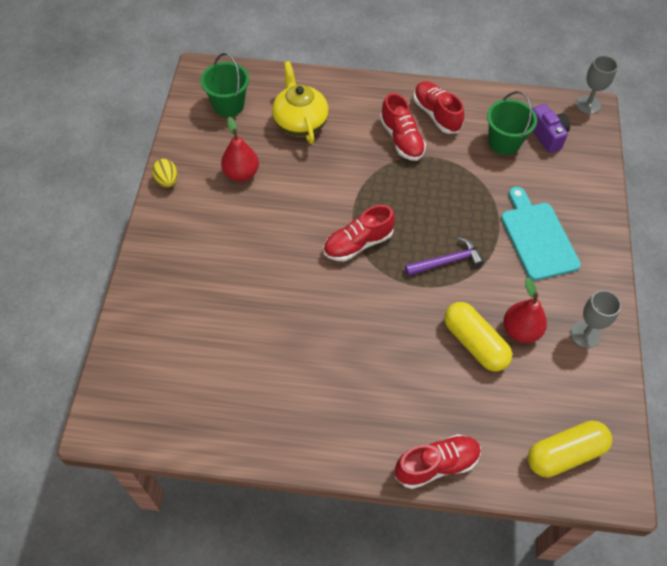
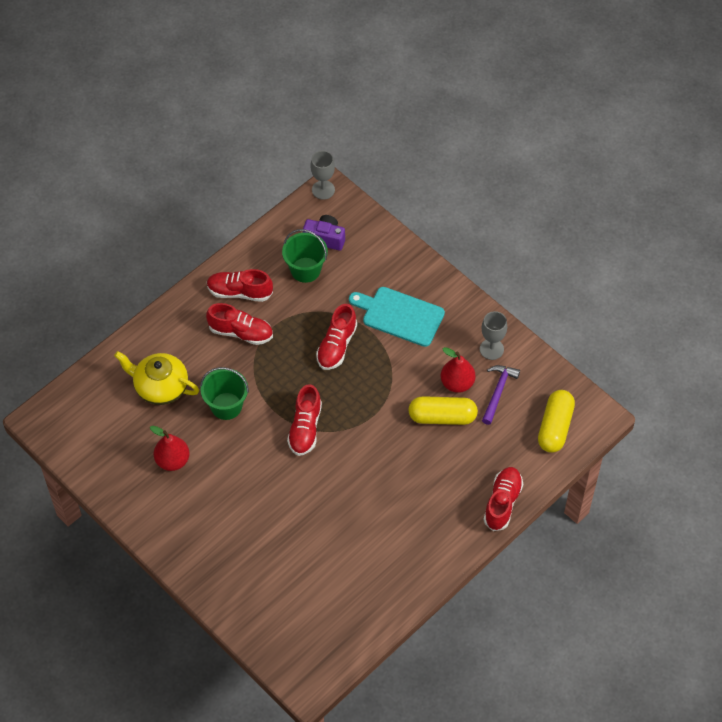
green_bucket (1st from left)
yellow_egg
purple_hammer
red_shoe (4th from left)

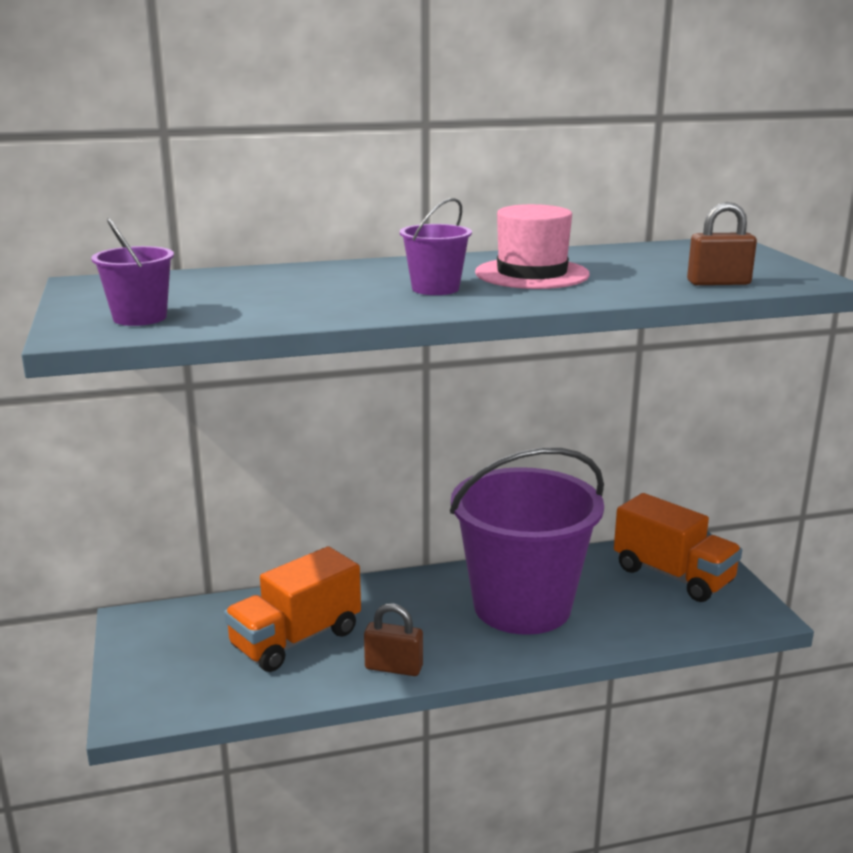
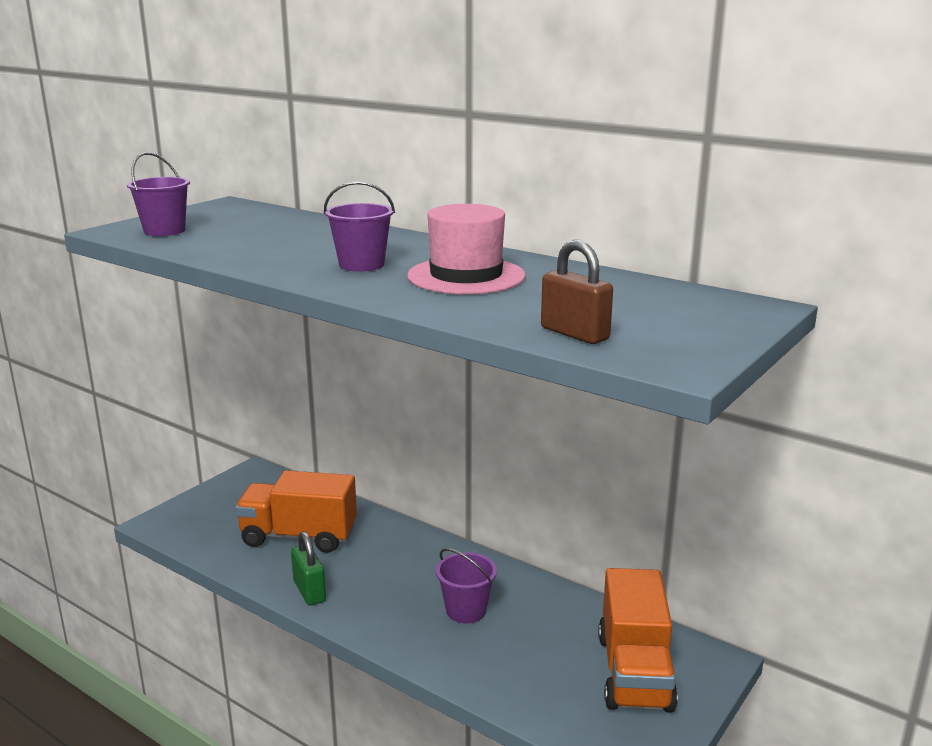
purple_bucket (3rd from left)
green_padlock

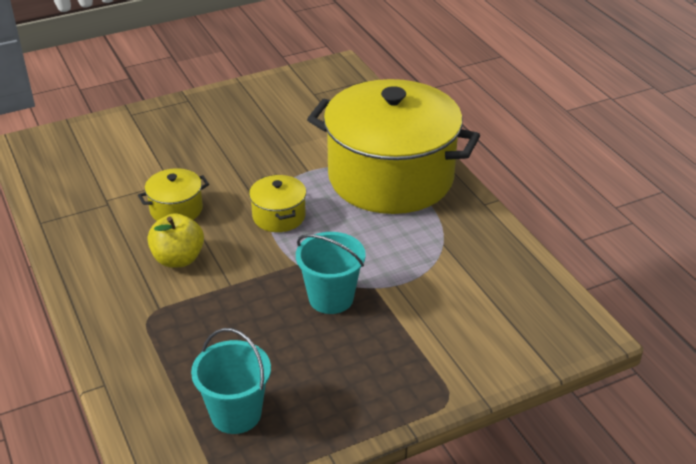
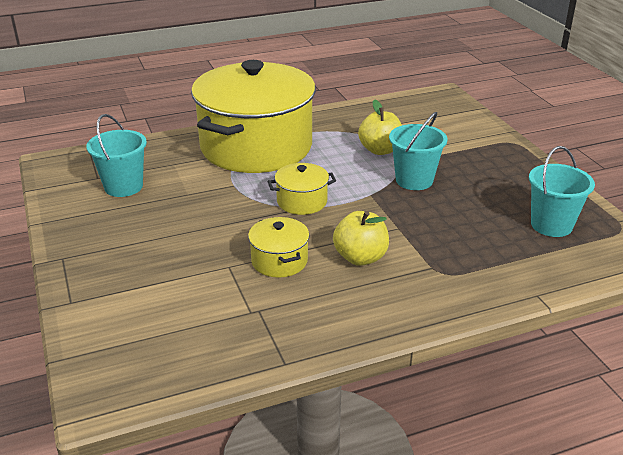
yellow_apple (2nd from left)
turquoise_bucket (1st from left)

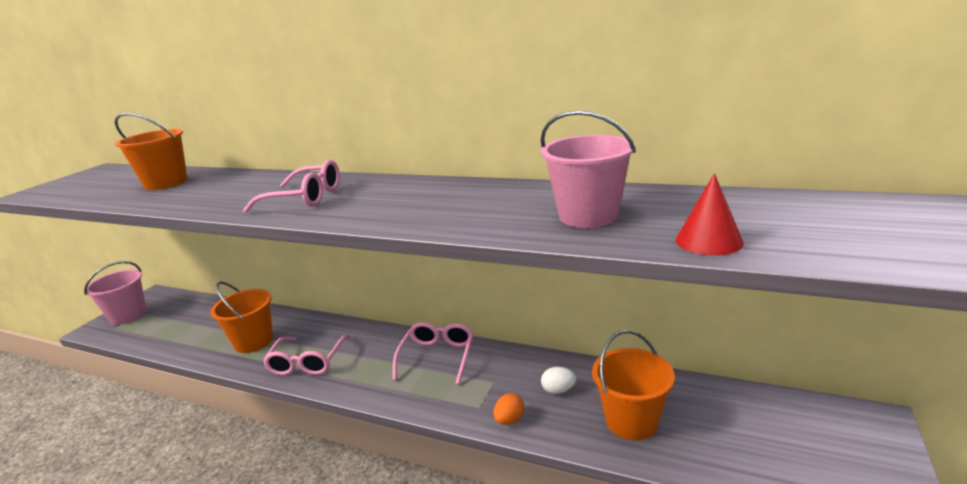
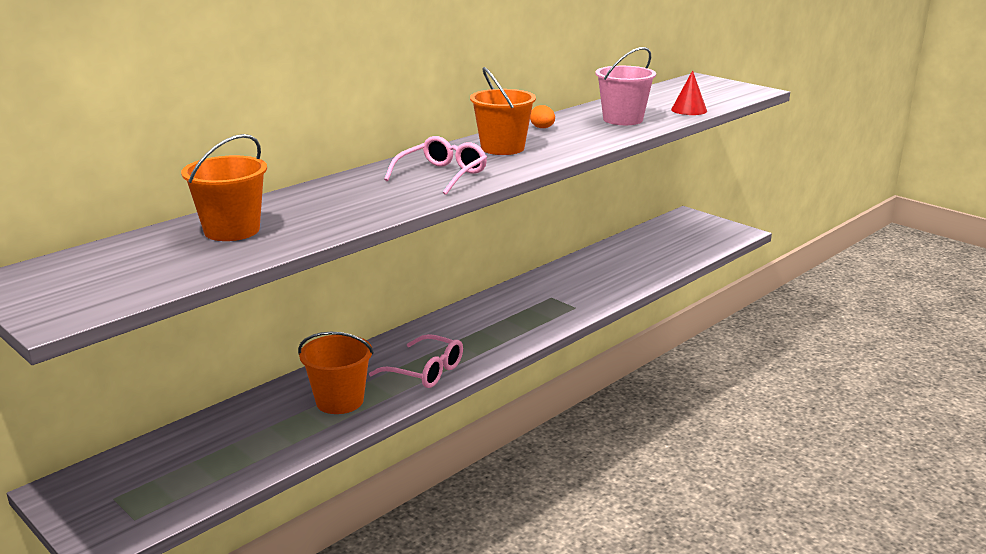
pink_bucket (1st from left in the first image)
pink_glasses (3rd from left in the first image)
orange_bucket (3rd from left)
white_egg
orange_egg

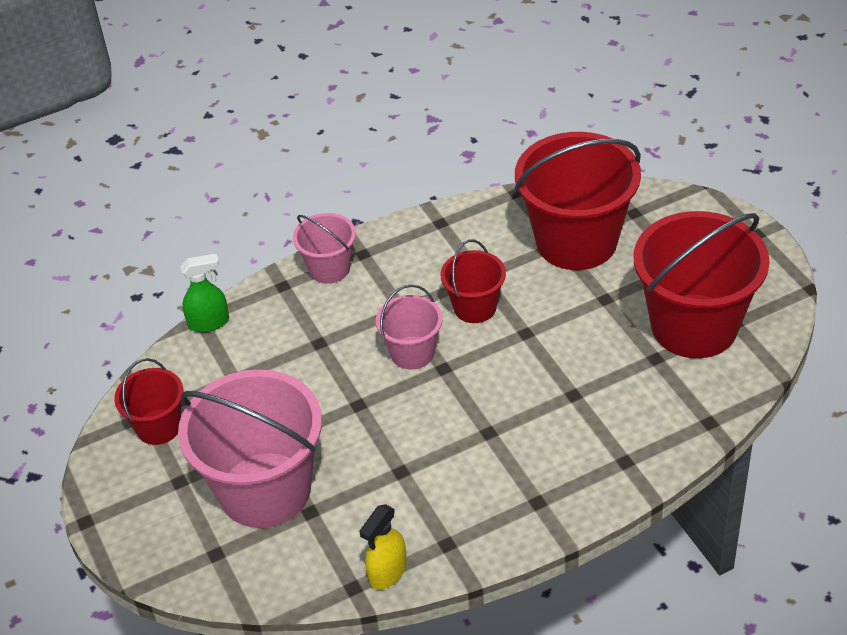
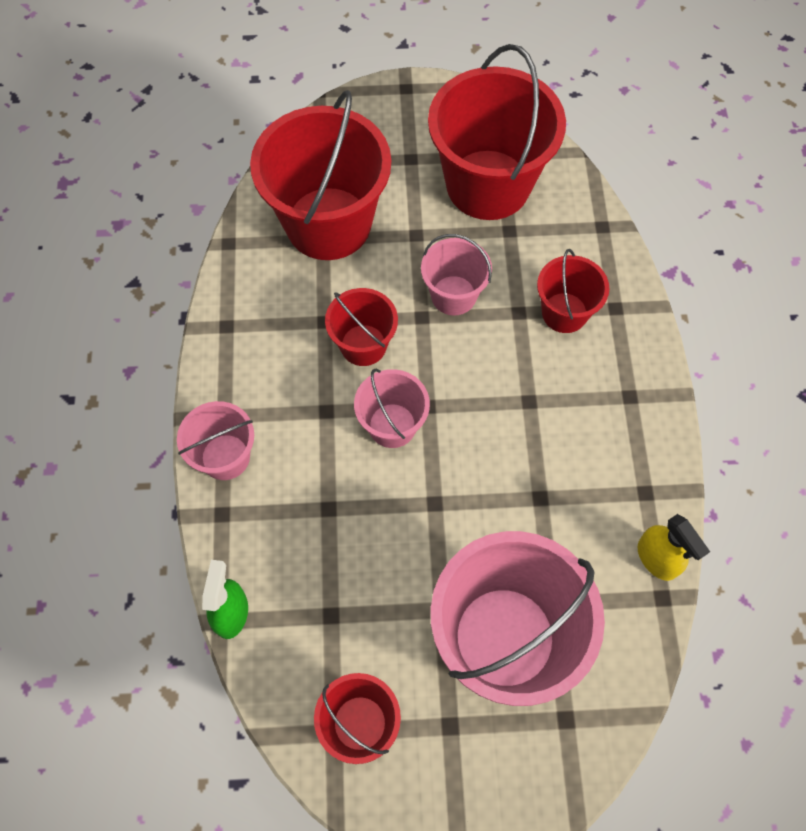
pink_bucket (3rd from left)
red_bucket (5th from left)

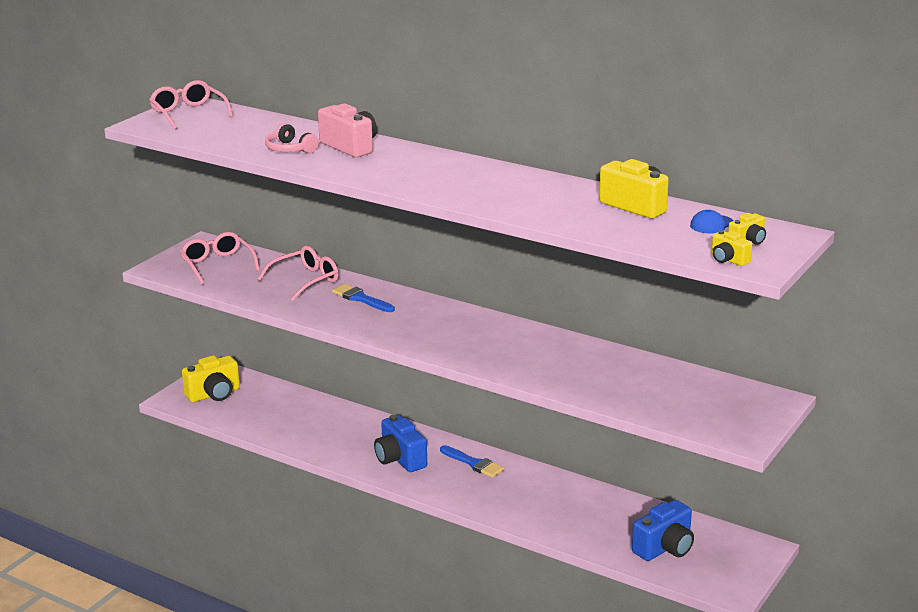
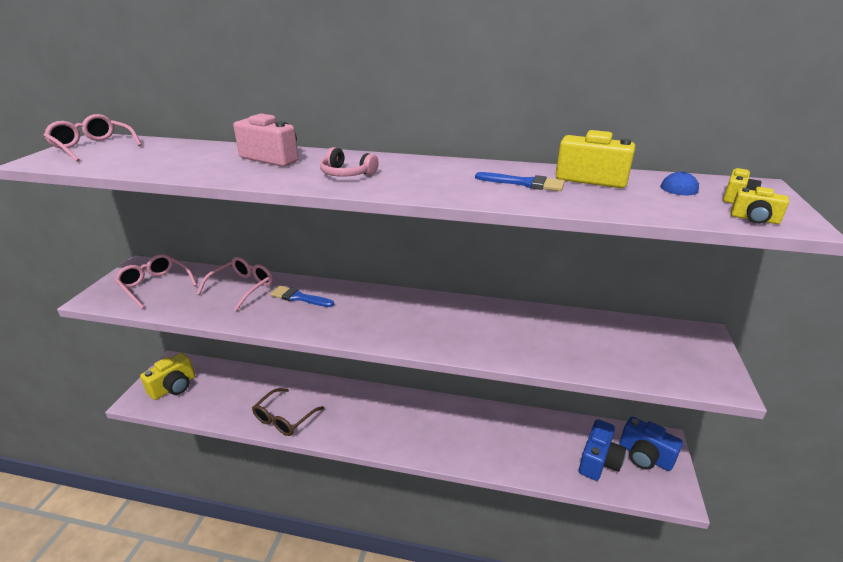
pink_headphones
blue_camera (2nd from left)
blue_brush (2nd from left)
brown_glasses

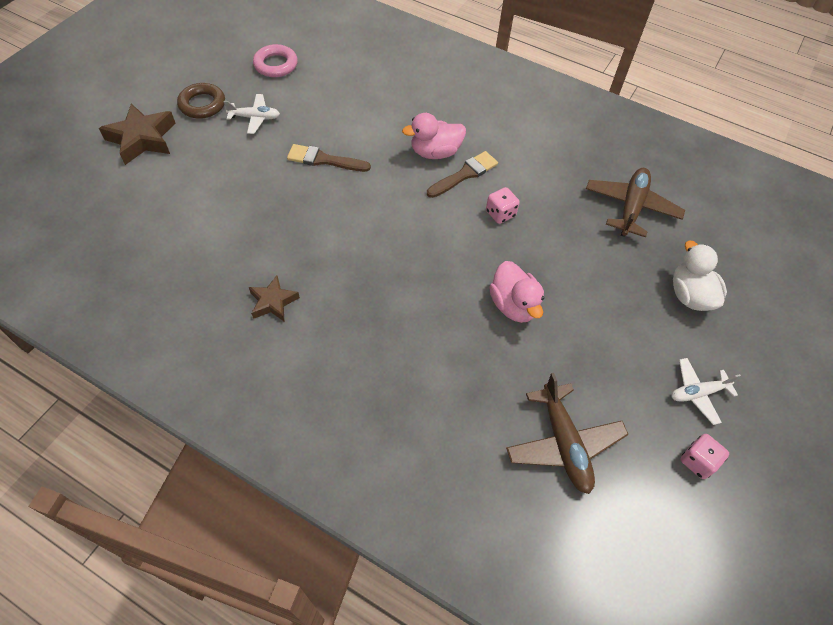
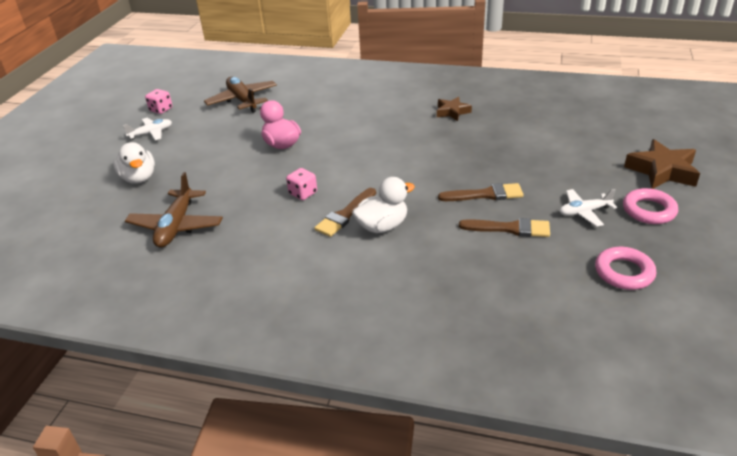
pink_ring (2nd from left)
white_duck (2nd from left)
brown_brush (3rd from left)

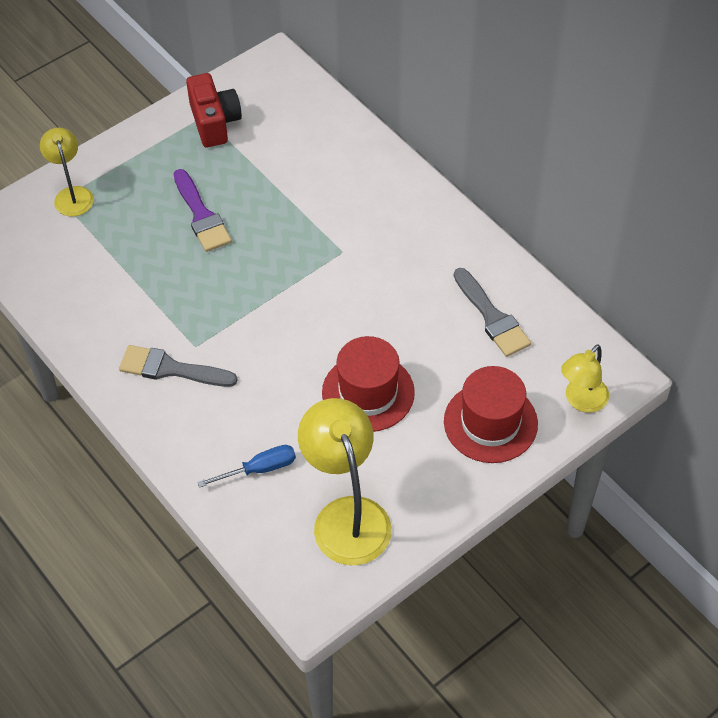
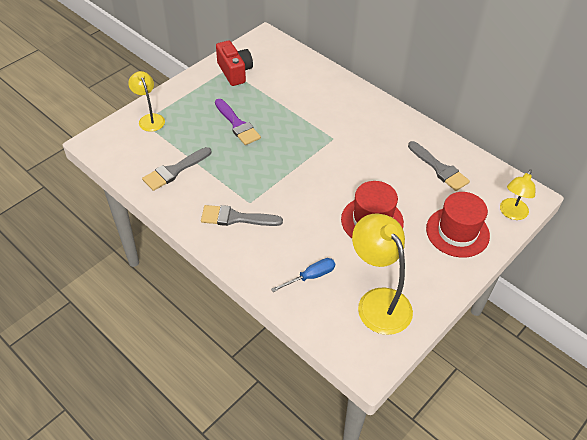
grey_brush (1st from left)

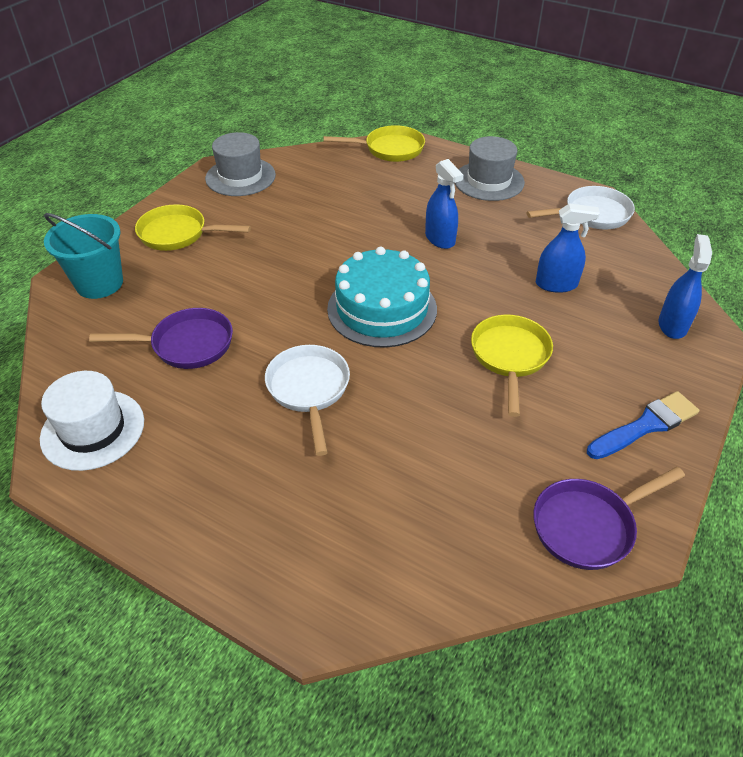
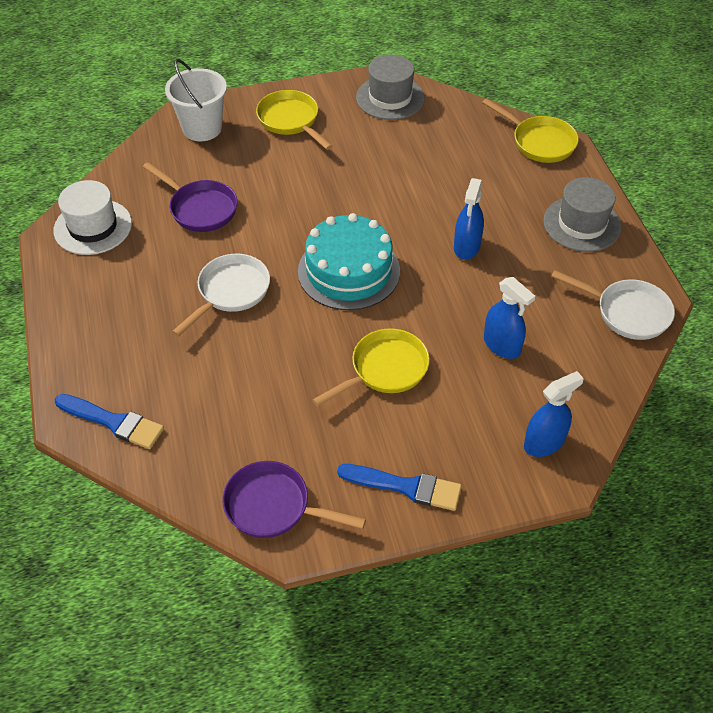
white_bucket
blue_brush (1st from left)

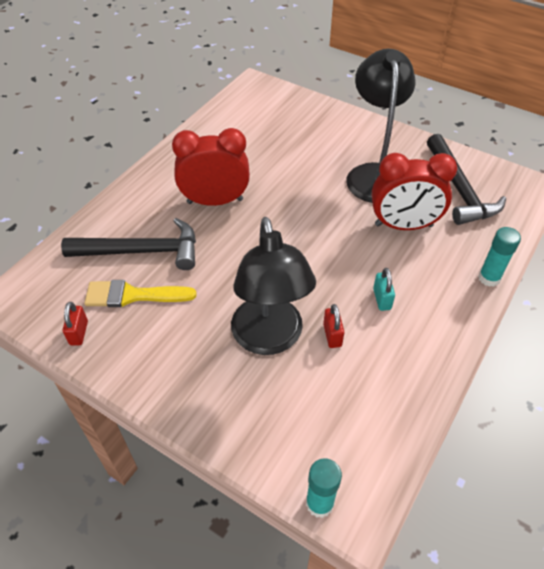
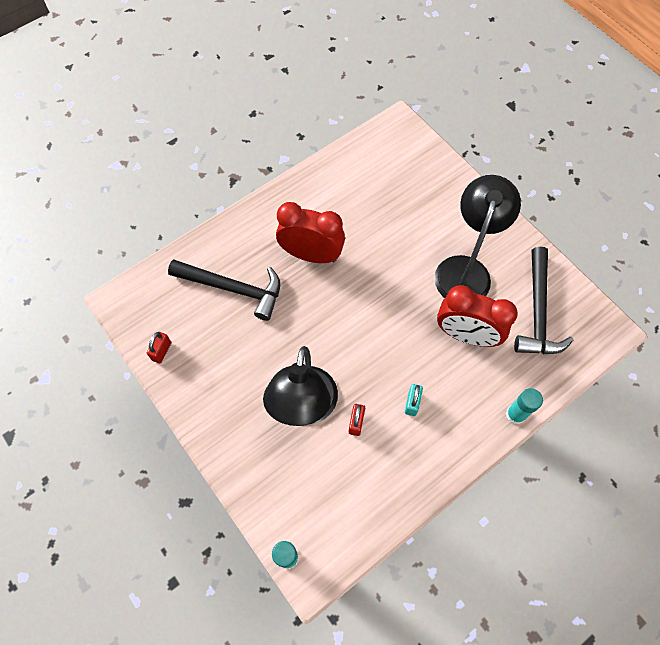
yellow_brush

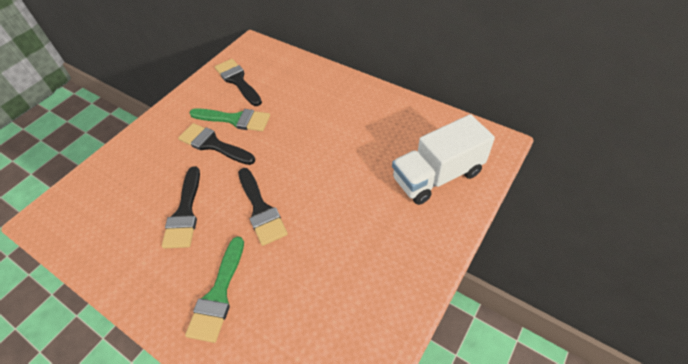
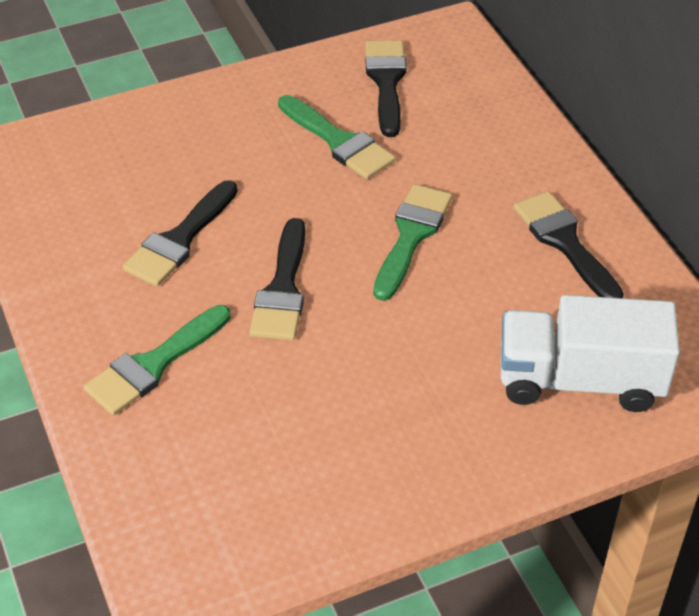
black_brush (4th from left)
green_brush (3rd from left)

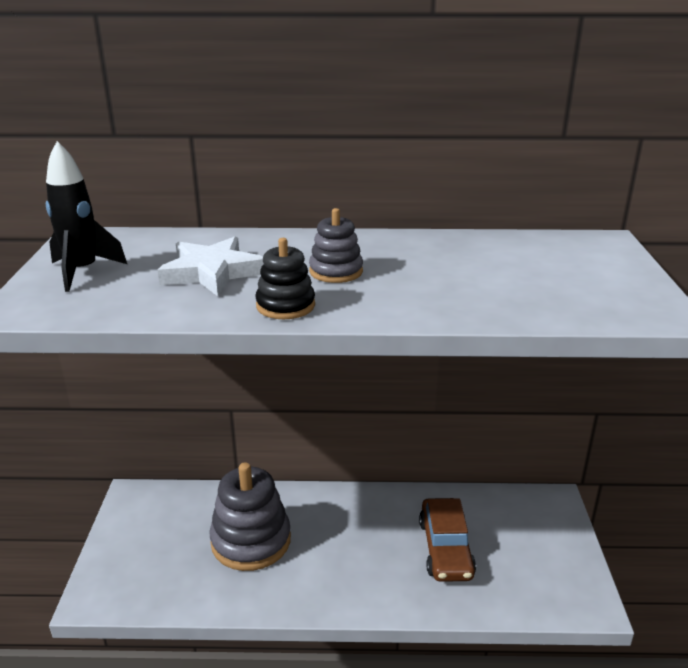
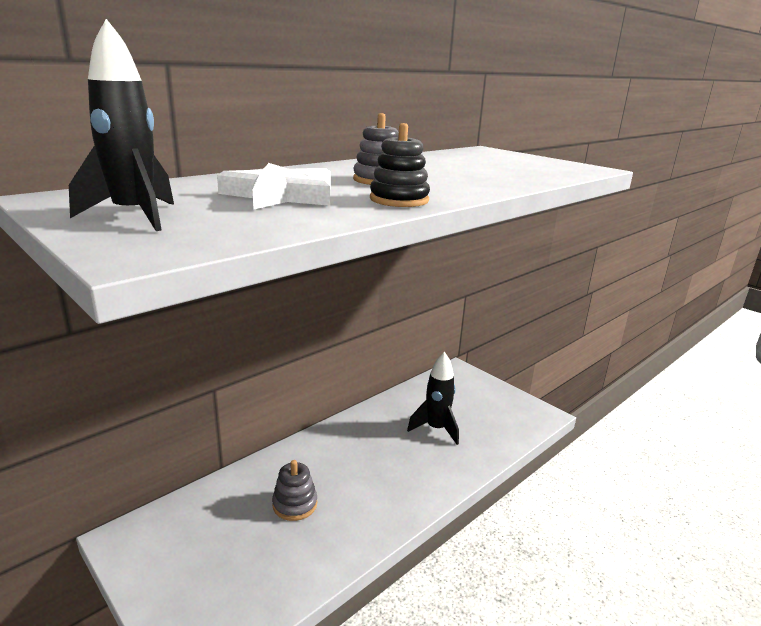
grey_stacking_toy (1st from left)
black_rocket (2nd from left)

